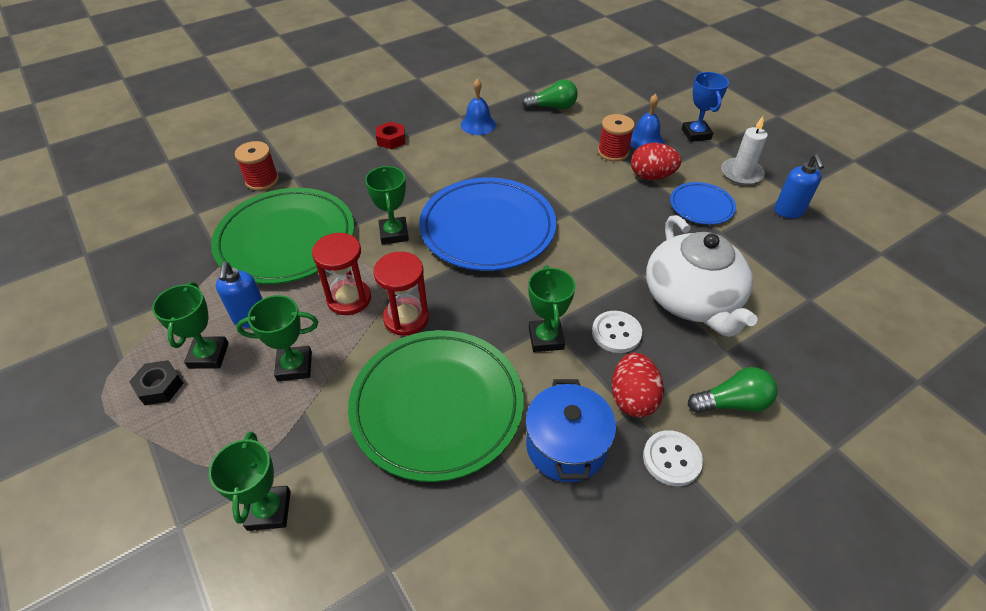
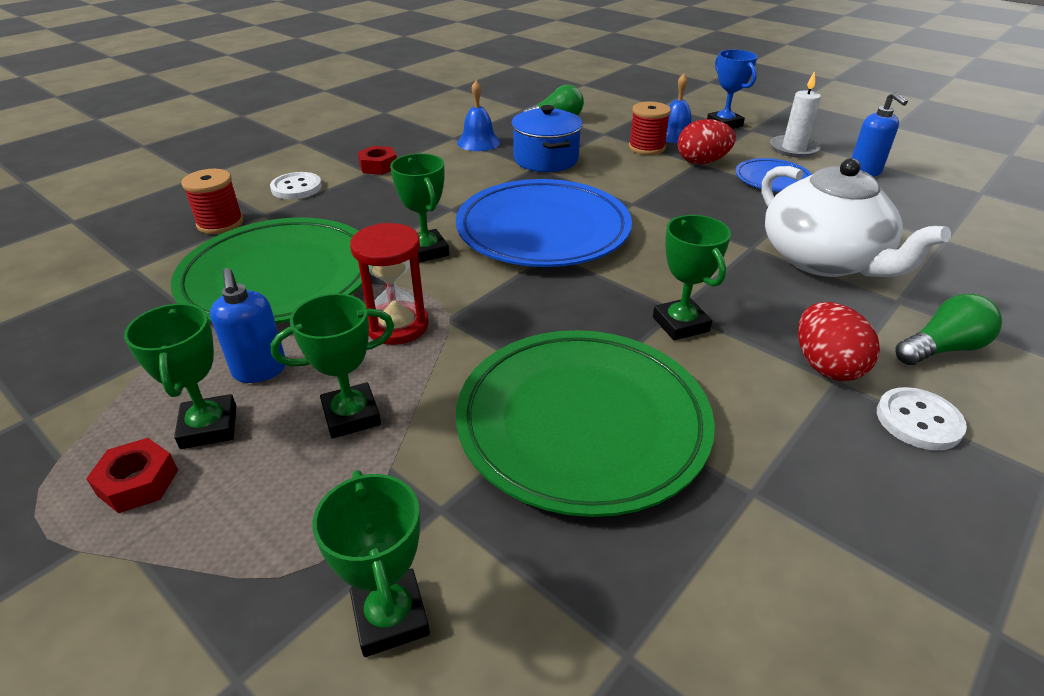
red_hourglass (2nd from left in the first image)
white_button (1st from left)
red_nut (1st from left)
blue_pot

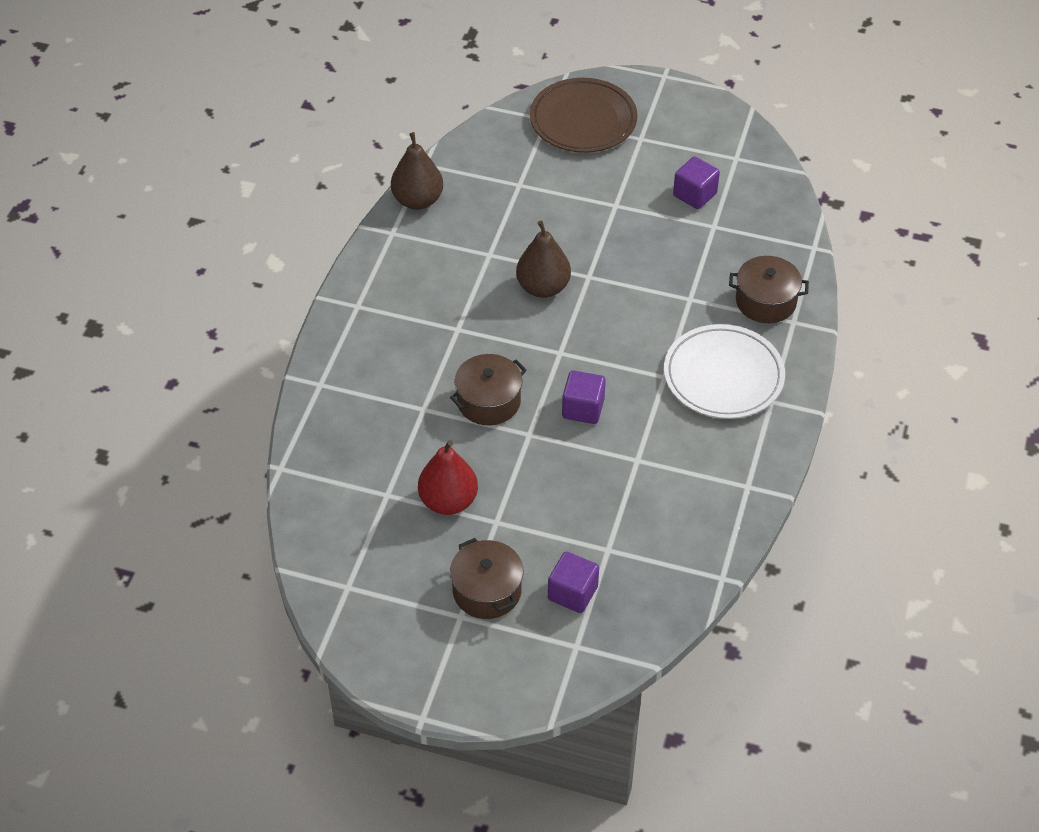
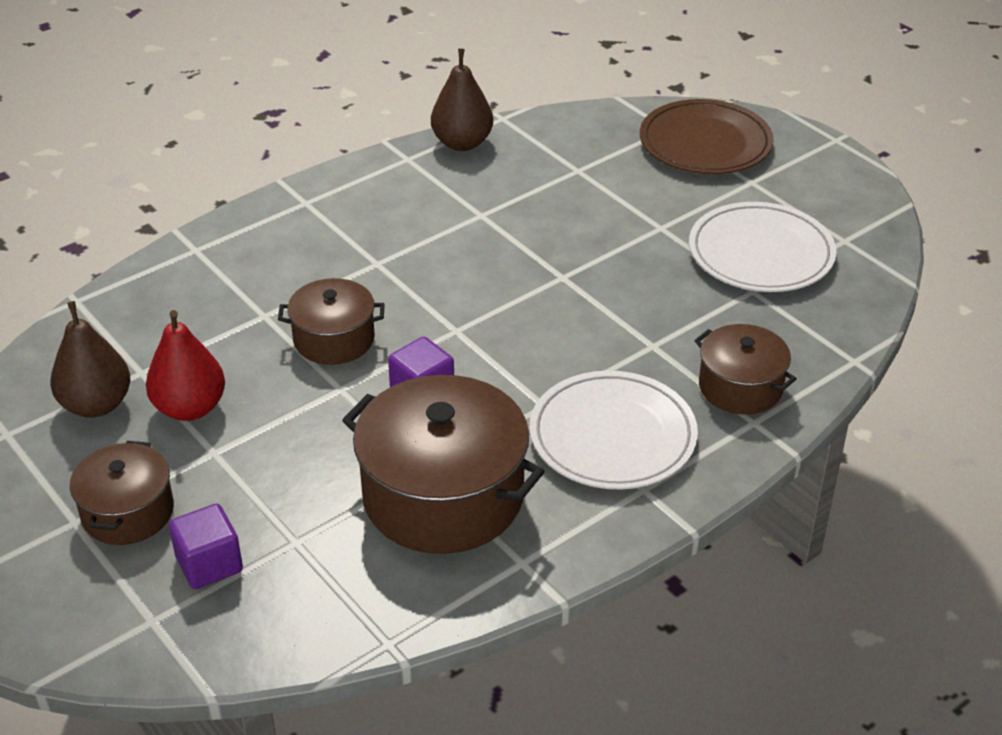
white_plate (2nd from left)
brown_pear (1st from left)
brown_pot (3rd from left)

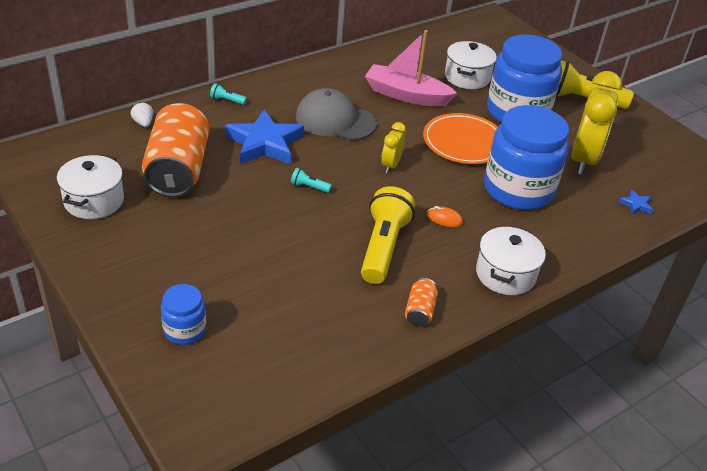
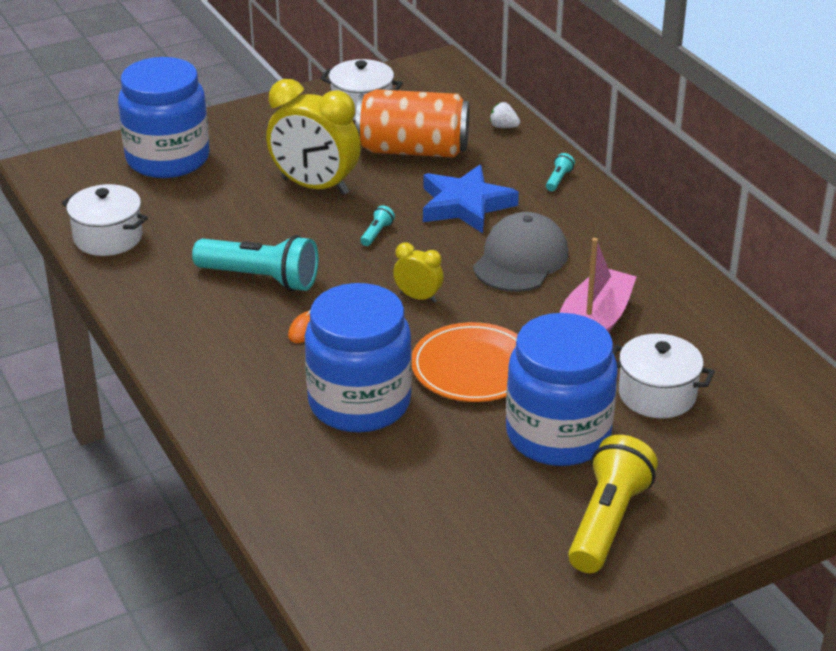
yellow_clock (1st from left)
white_strawberry
turquoise_flashlight (1st from left)
blue_star (2nd from left in the first image)
white_pot (1st from left)
orange_can (2nd from left in the first image)
blue_jar (1st from left)

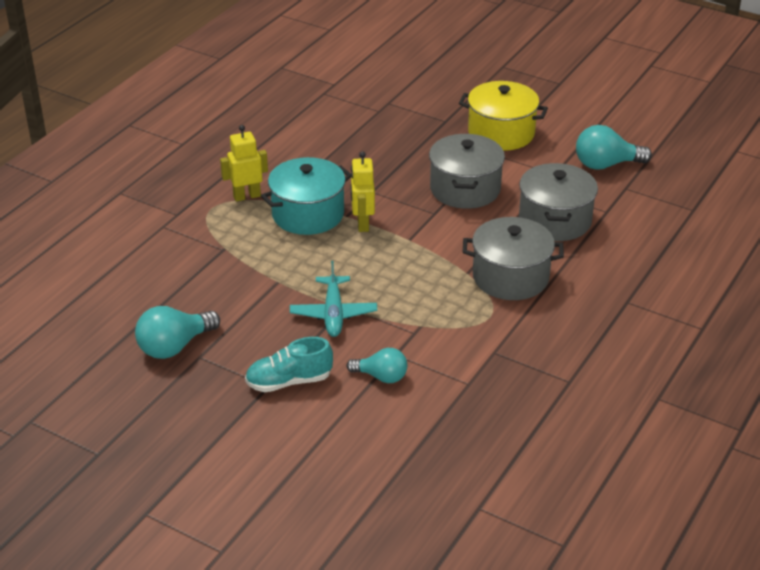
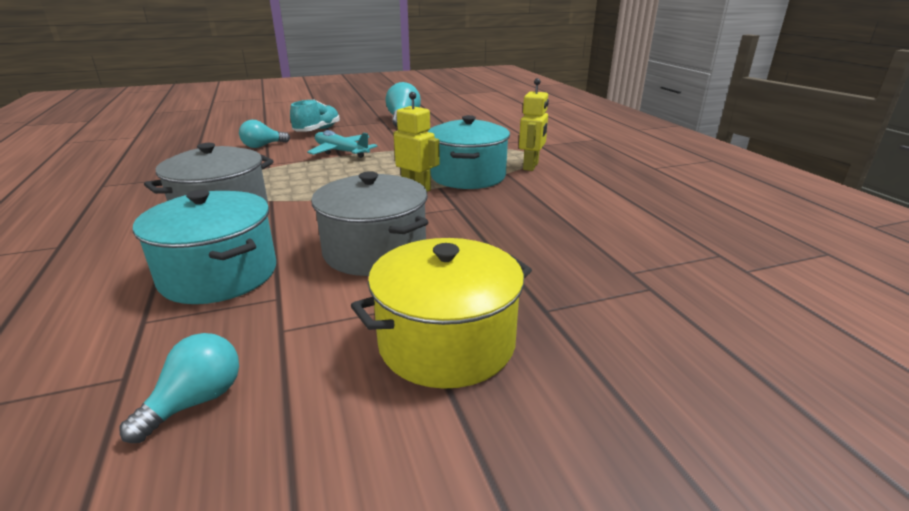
turquoise_light_bulb (1st from left)
turquoise_pot (1st from left)

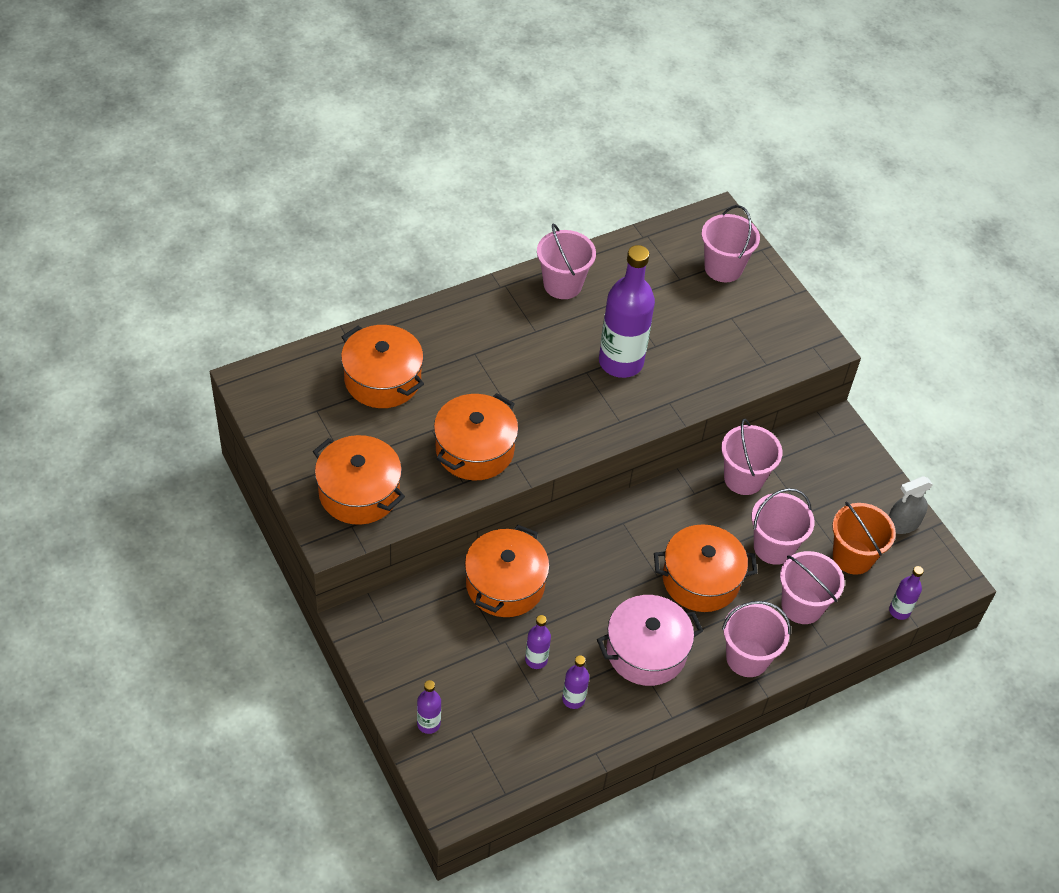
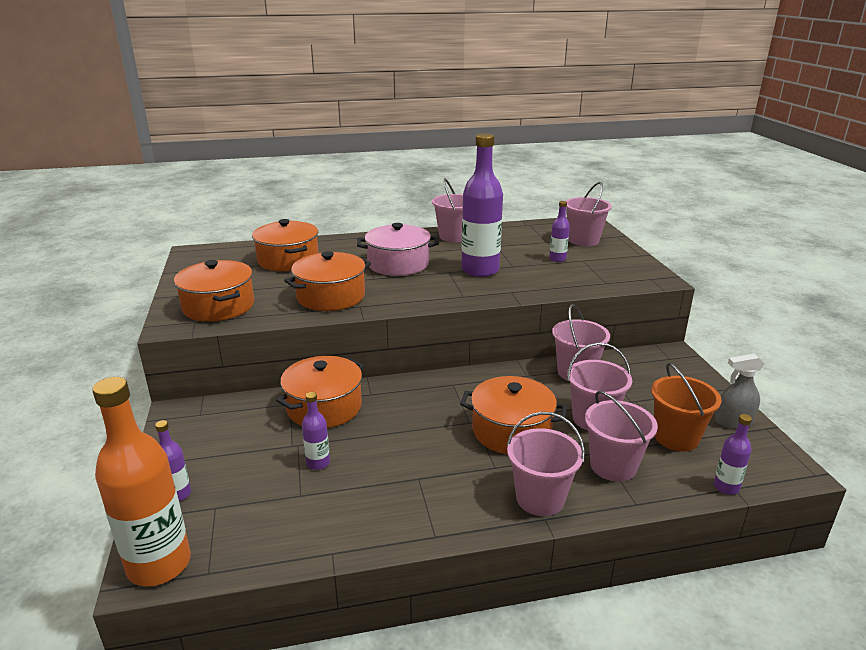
pink_pot
purple_bottle (4th from left)
orange_bottle

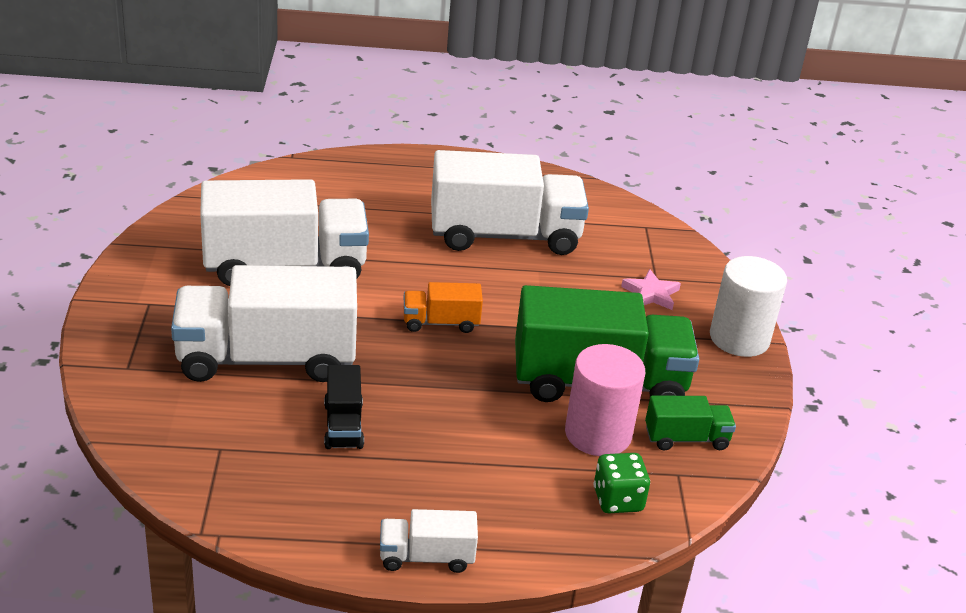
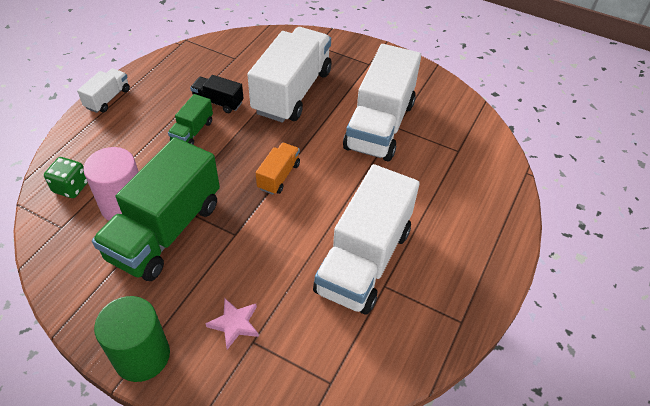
green_cylinder
green_truck (2nd from left)

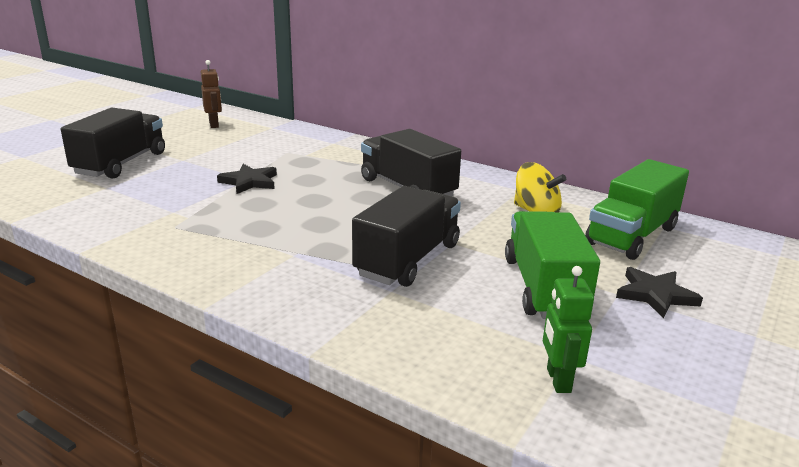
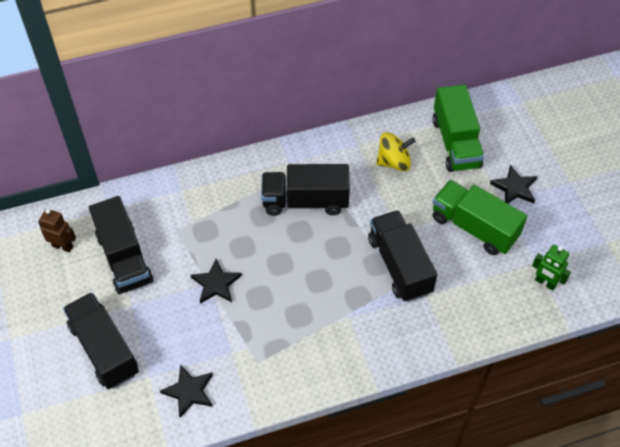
black_truck (2nd from left)
black_star (1st from left)

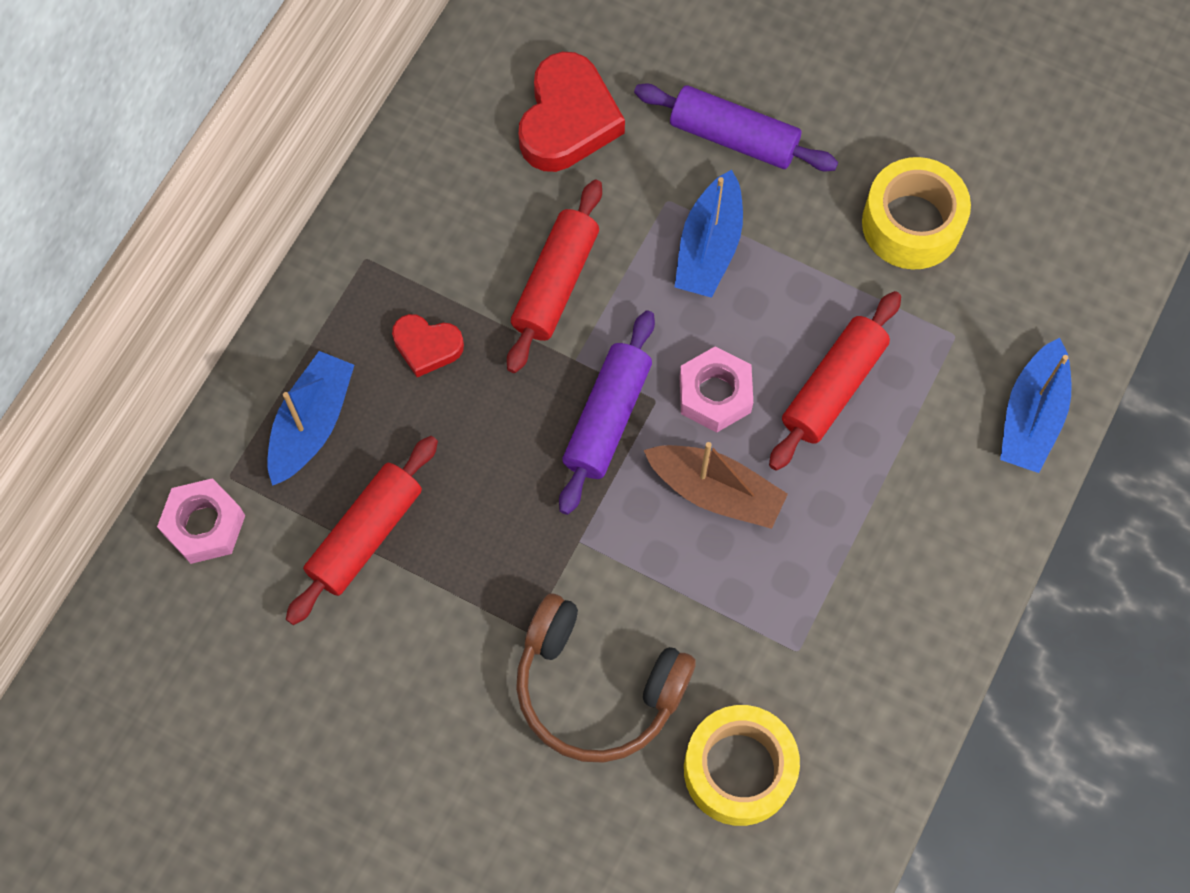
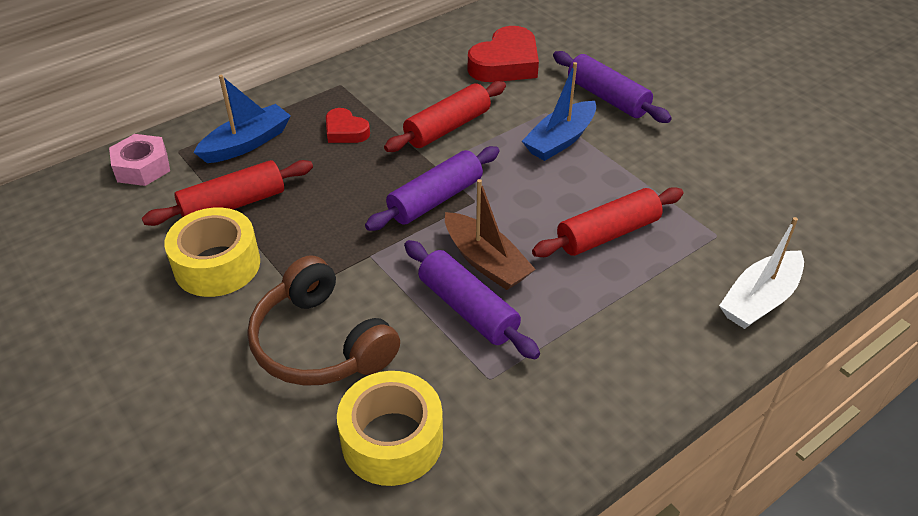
yellow_tape (1st from left)
white_boat
pink_nut (2nd from left in the first image)
purple_rolling_pin (2nd from left)

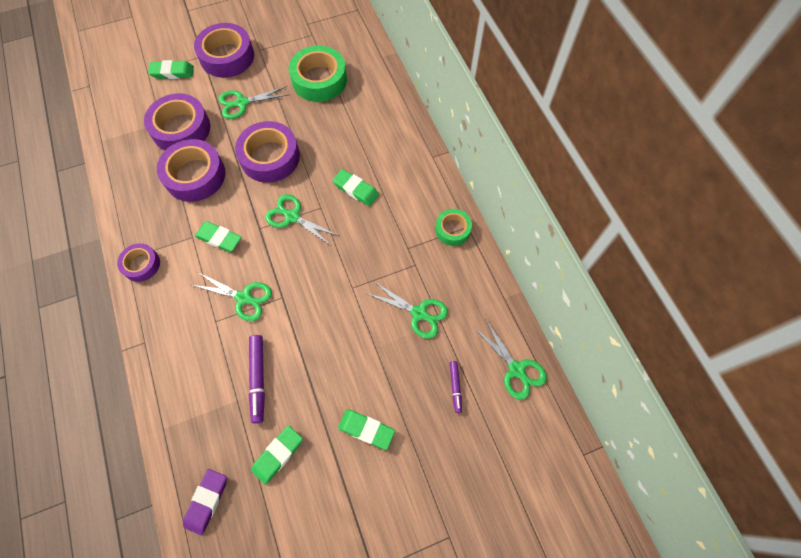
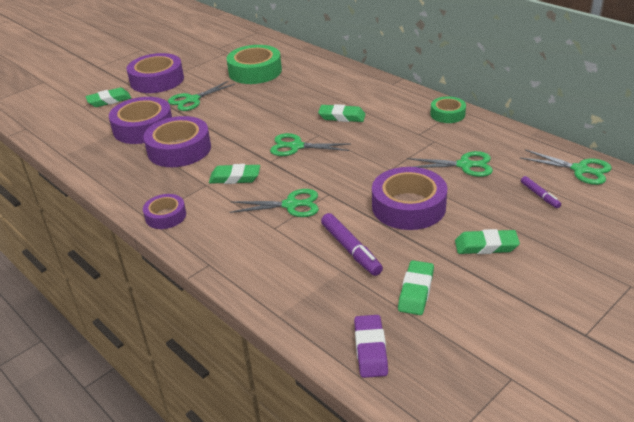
purple_tape (5th from left)

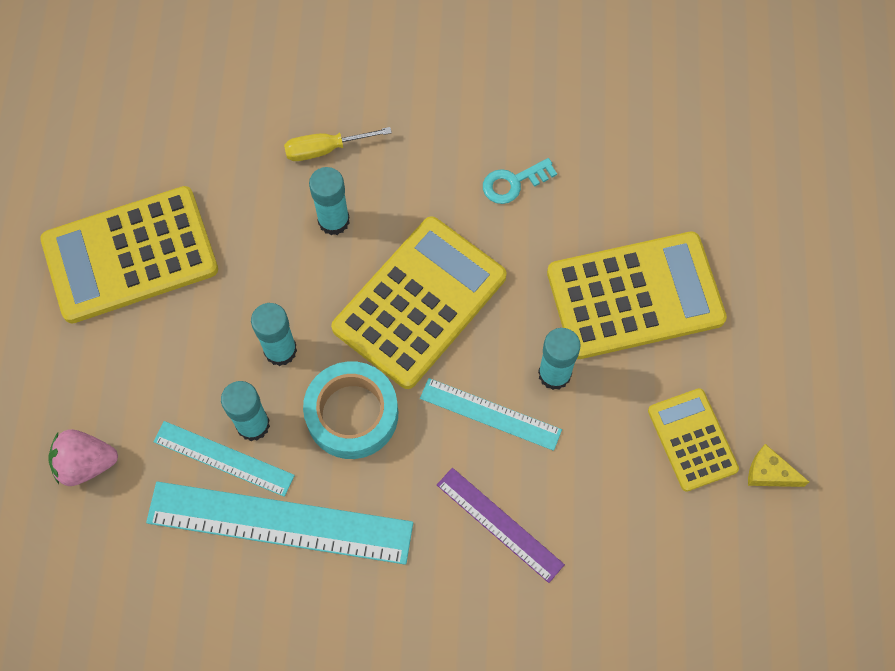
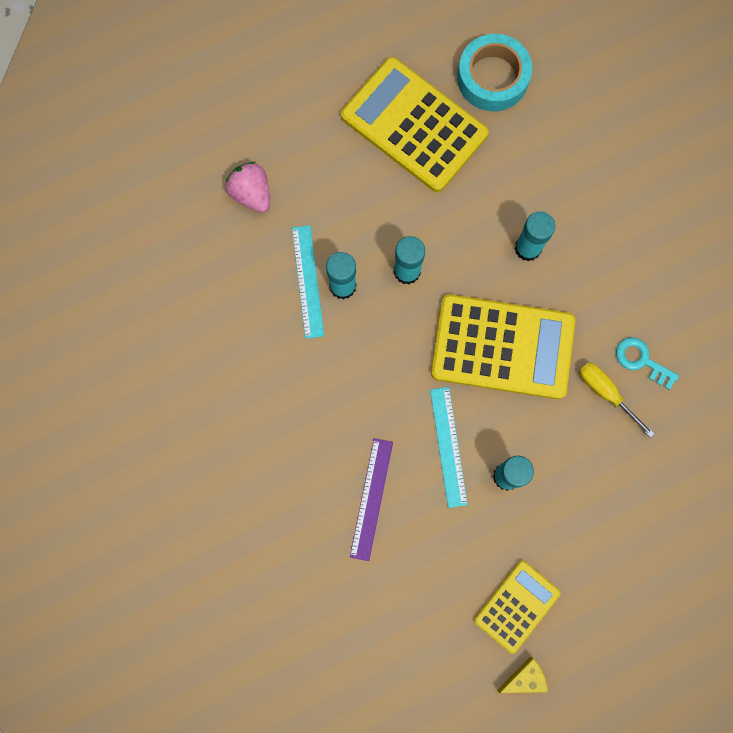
yellow_screwdriver
yellow_calculator (3rd from left in the first image)
turquoise_tape
yellow_cheese
turquoise_ruler (2nd from left in the first image)

